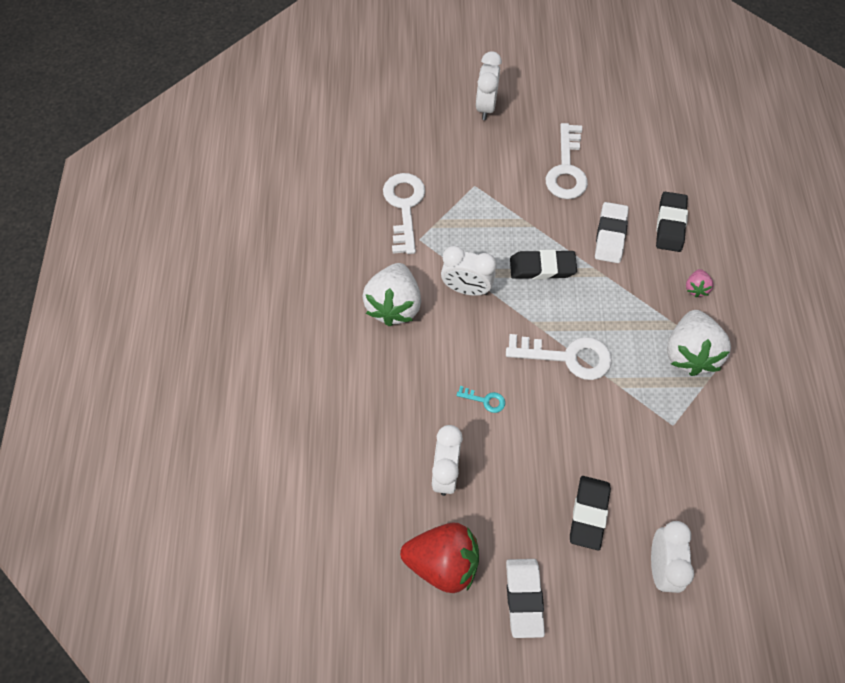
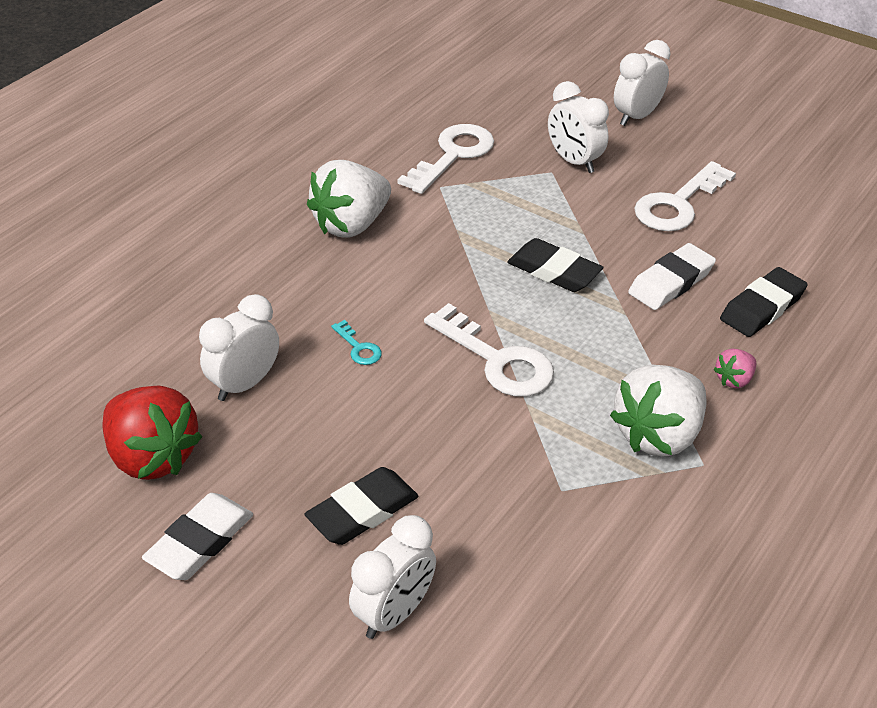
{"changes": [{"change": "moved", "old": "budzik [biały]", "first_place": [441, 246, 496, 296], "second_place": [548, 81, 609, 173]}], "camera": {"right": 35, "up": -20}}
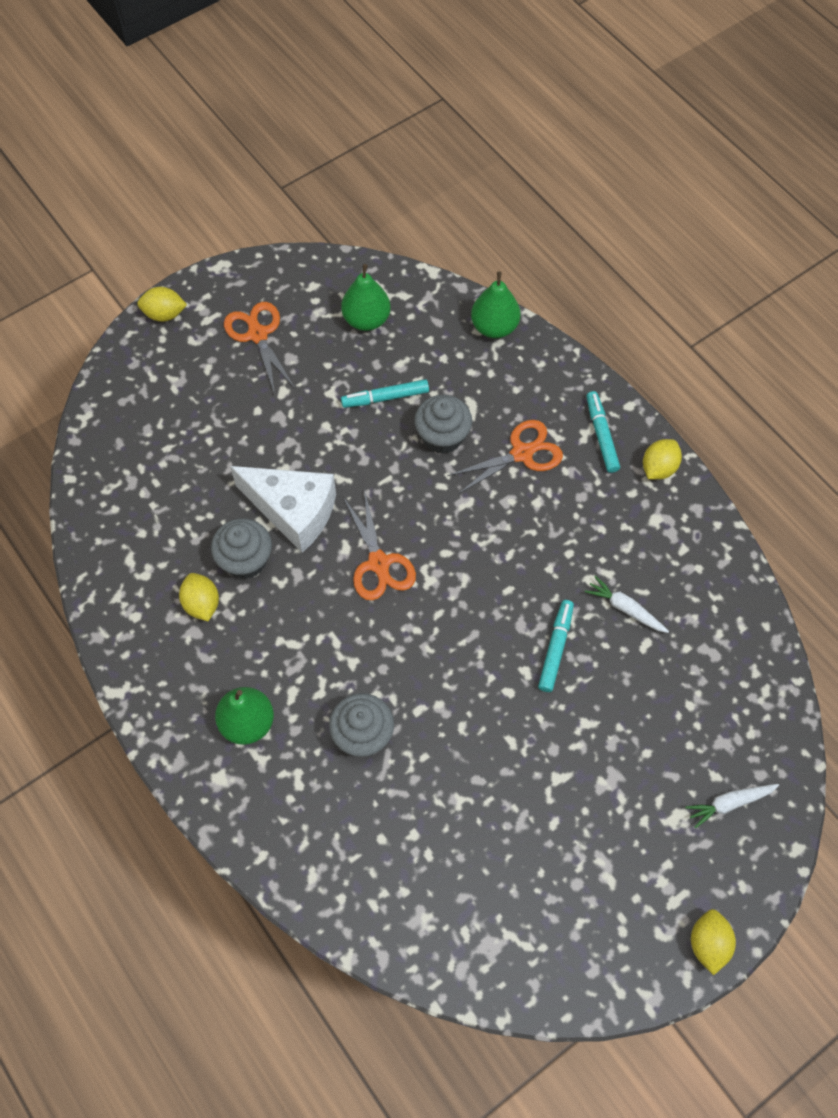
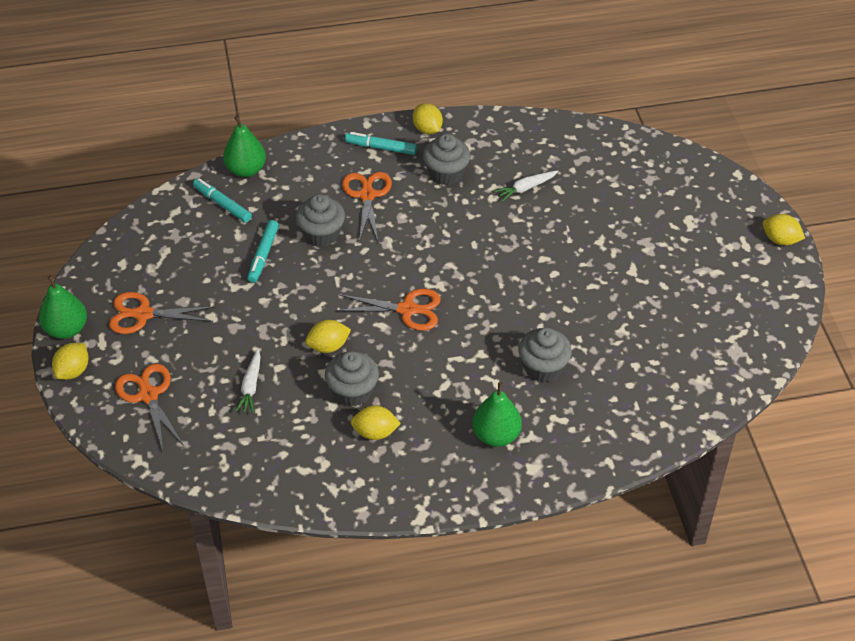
{"changes": [{"change": "added", "new": "nożyczki [pomarańczowy]", "second_place": [115, 364, 184, 450]}, {"change": "added", "new": "muffinka [szary]", "second_place": [423, 134, 470, 185]}, {"change": "moved", "old": "gruszka [zielony]", "first_place": [341, 264, 391, 331], "second_place": [39, 275, 87, 339]}, {"change": "moved", "old": "flamaster [turkusowy]", "first_place": [538, 600, 574, 692], "second_place": [193, 178, 252, 222]}, {"change": "moved", "old": "marchewka [biały]", "first_place": [685, 784, 779, 828], "second_place": [235, 349, 261, 413]}, {"change": "replaced", "old": "ser [biały]", "new": "cytryna [żółty]", "first_place": [230, 466, 336, 553], "second_place": [305, 320, 351, 353]}], "camera": {"right": -65, "up": -15}}
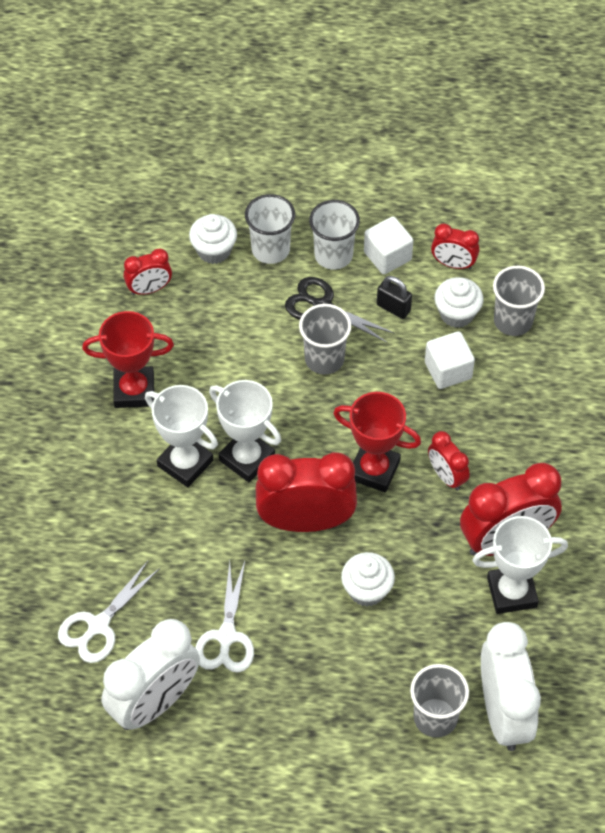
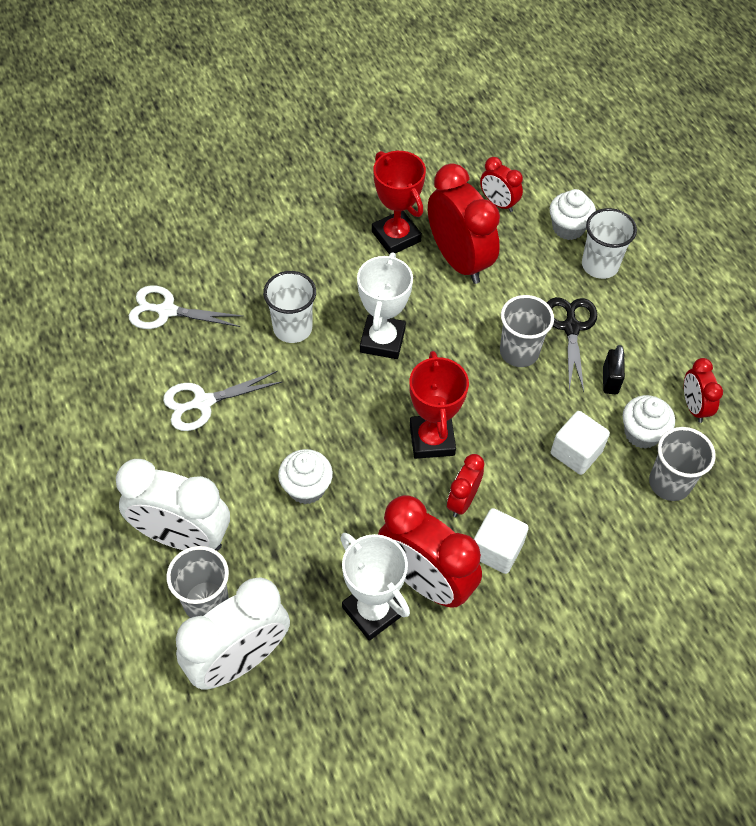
{"changes": [{"change": "removed", "old": "puchar [biały]", "first_place": [145, 385, 218, 487]}, {"change": "moved", "old": "budzik [biały]", "first_place": [101, 619, 200, 730], "second_place": [116, 459, 230, 551]}, {"change": "moved", "old": "budzik [czerwony]", "first_place": [256, 452, 357, 532], "second_place": [428, 163, 500, 284]}, {"change": "moved", "old": "szklanka [biały]", "first_place": [309, 200, 360, 270], "second_place": [263, 271, 316, 343]}, {"change": "moved", "old": "sześcian [biały]", "first_place": [364, 216, 413, 274], "second_place": [474, 508, 529, 574]}], "camera": {"right": 60, "up": 0}}
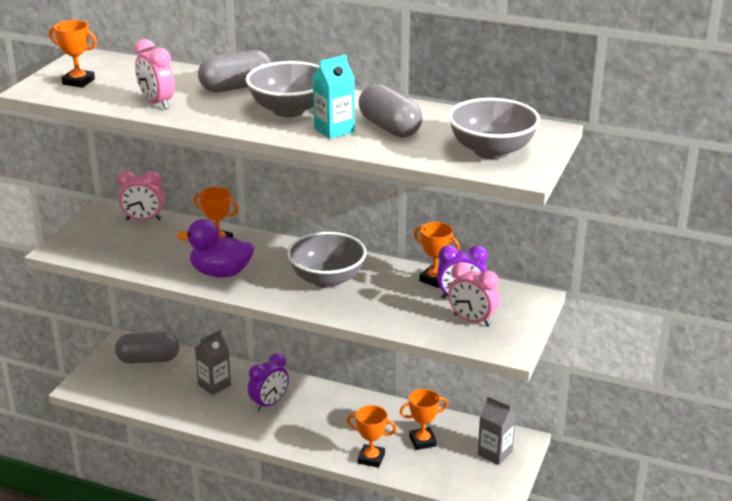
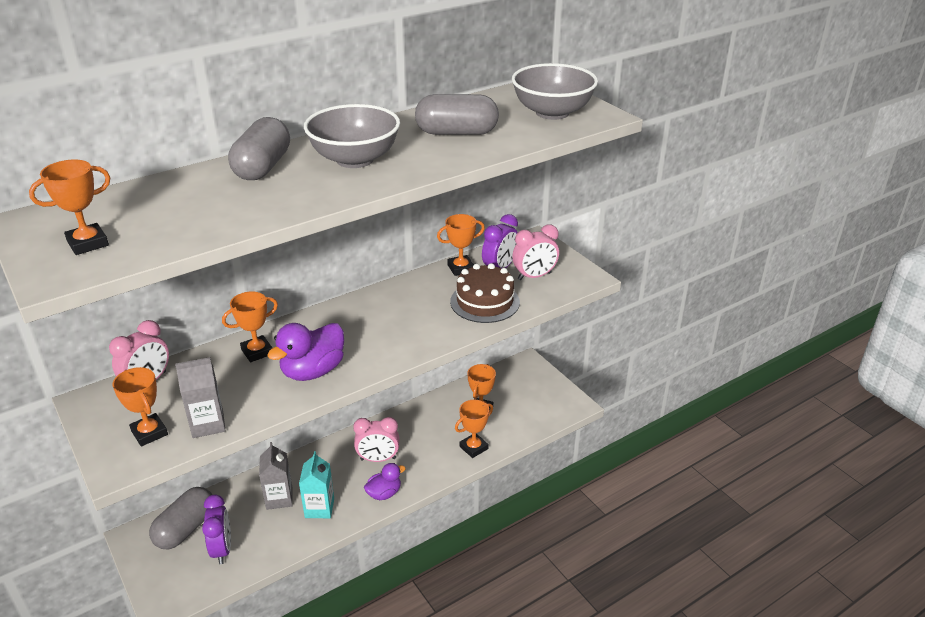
{"changes": [{"change": "removed", "old": "miska [szary]", "first_place": [287, 232, 366, 288]}, {"change": "added", "new": "puchar [pomarańczowy]", "second_place": [113, 367, 168, 447]}, {"change": "added", "new": "kaczka [fioletowy]", "second_place": [364, 463, 406, 500]}, {"change": "added", "new": "tort [brązowy]", "second_place": [450, 263, 520, 323]}, {"change": "moved", "old": "budzik [różowy]", "first_place": [135, 39, 175, 109], "second_place": [353, 417, 399, 462]}, {"change": "moved", "old": "budzik [fioletowy]", "first_place": [248, 353, 289, 411], "second_place": [202, 494, 231, 564]}, {"change": "moved", "old": "karton mleka [turkusowy]", "first_place": [313, 55, 355, 139], "second_place": [299, 451, 334, 518]}, {"change": "moved", "old": "karton mleka [szary]", "first_place": [478, 396, 516, 465], "second_place": [175, 357, 226, 438]}], "camera": {"right": -55, "up": 5}}
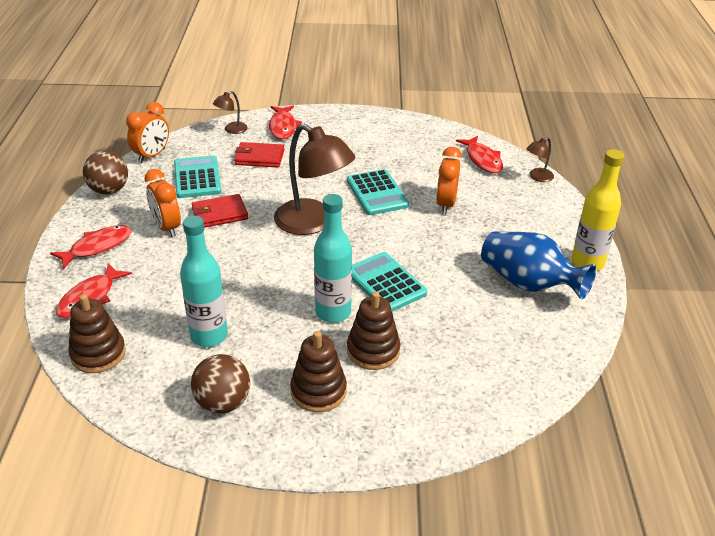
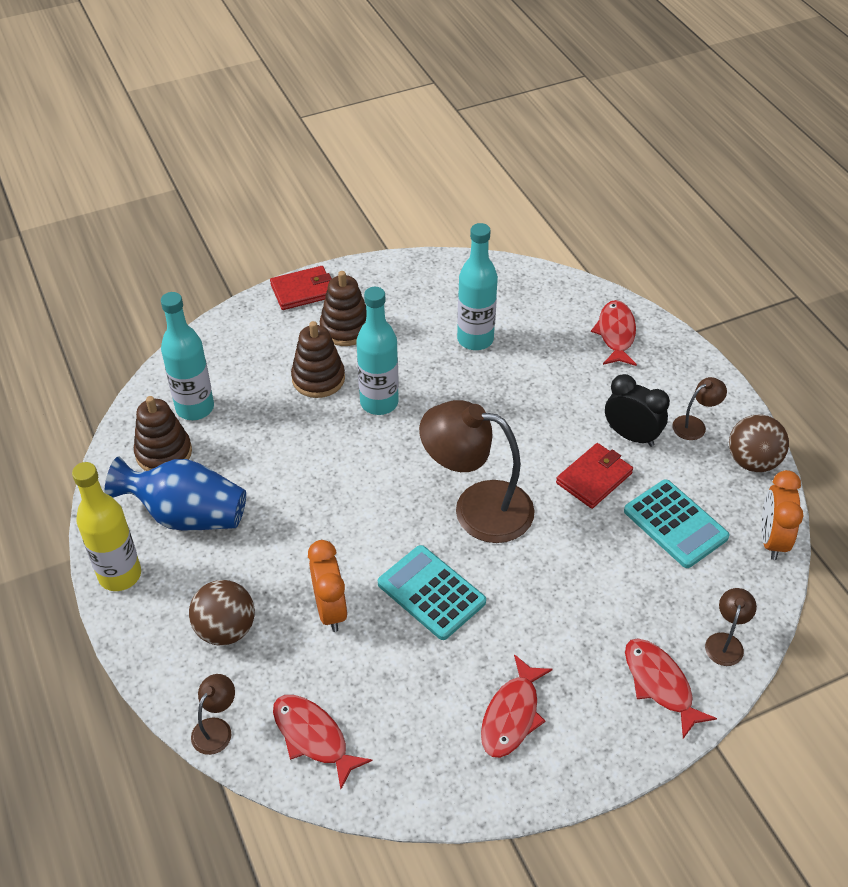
{"changes": [{"change": "removed", "old": "kalkulator [turkusowy]", "first_place": [352, 252, 427, 312]}, {"change": "added", "new": "butelka [turkusowy]", "second_place": [161, 292, 214, 420]}, {"change": "added", "new": "lampka [brązowy]", "second_place": [672, 377, 727, 440]}, {"change": "moved", "old": "ryba [czerwony]", "first_place": [50, 225, 132, 269], "second_place": [481, 654, 553, 758]}, {"change": "moved", "old": "zabawka nakładanka [brązowy]", "first_place": [68, 294, 126, 373], "second_place": [134, 396, 192, 471]}, {"change": "moved", "old": "piłka [brązowy]", "first_place": [191, 354, 250, 413], "second_place": [189, 580, 255, 645]}, {"change": "moved", "old": "portfel [czerwony]", "first_place": [234, 142, 285, 168], "second_place": [270, 266, 332, 310]}, {"change": "recoloured", "old": "budzik [pomarańczowy]", "new": "budzik [czarny]", "first_place": [145, 169, 181, 237], "second_place": [605, 374, 670, 447]}], "camera": {"right": 155, "up": 10}}
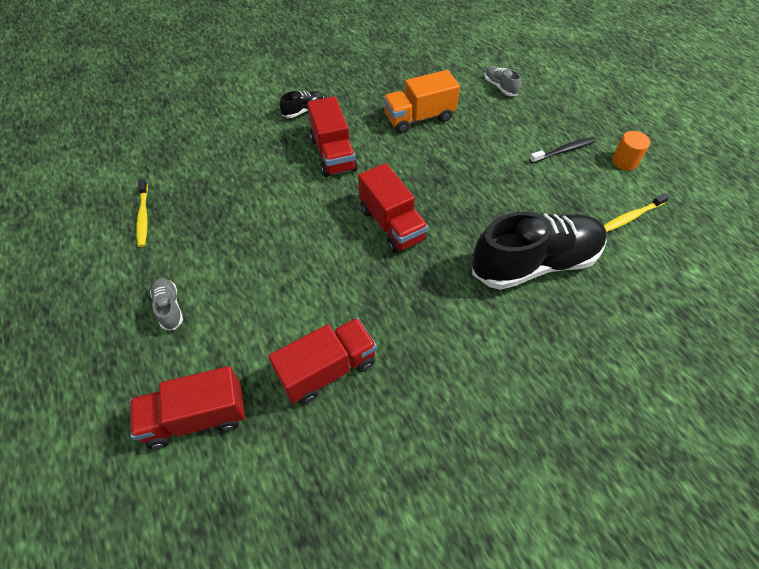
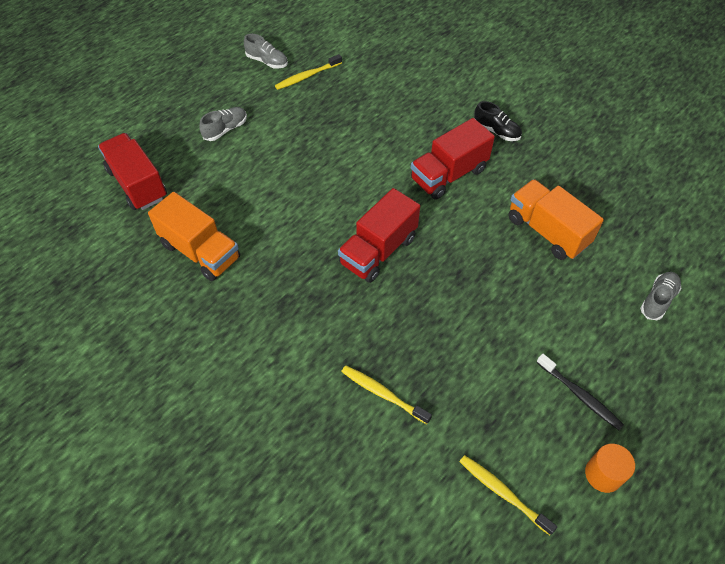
{"changes": [{"change": "added", "new": "but [szary]", "second_place": [244, 34, 288, 69]}, {"change": "replaced", "old": "but [czarny]", "new": "szczoteczka do zębów [żółty]", "first_place": [472, 212, 607, 290], "second_place": [341, 365, 432, 424]}, {"change": "recoloured", "old": "ciężarówka [czerwony]", "new": "ciężarówka [pomarańczowy]", "first_place": [268, 318, 377, 404], "second_place": [148, 192, 240, 281]}], "camera": {"right": 70, "up": 0}}
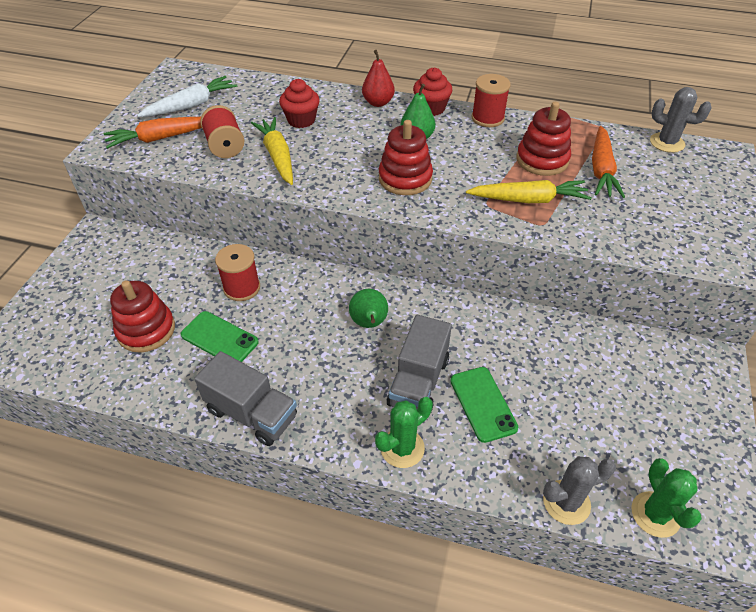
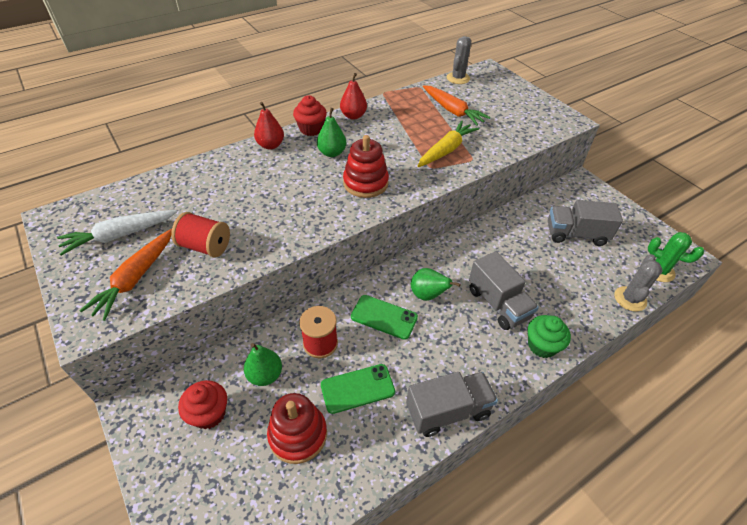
{"changes": [{"change": "removed", "old": "marchewka [żółty]", "first_place": [251, 117, 293, 185]}, {"change": "removed", "old": "zabawka nakładanka [czerwony]", "first_place": [516, 102, 571, 176]}, {"change": "added", "new": "gruszka [zielony]", "second_place": [244, 343, 282, 386]}, {"change": "added", "new": "ciężarówka [szary]", "second_place": [548, 200, 623, 246]}, {"change": "moved", "old": "muffinka [czerwony]", "first_place": [279, 79, 320, 128], "second_place": [178, 380, 227, 429]}, {"change": "moved", "old": "telefon [zielony]", "first_place": [450, 367, 518, 443], "second_place": [351, 295, 418, 340]}, {"change": "replaced", "old": "kaktus [zielony]", "new": "muffinka [zielony]", "first_place": [375, 397, 433, 468], "second_place": [528, 315, 571, 358]}, {"change": "replaced", "old": "szpulka [czerwony]", "new": "gruszka [czerwony]", "first_place": [472, 74, 511, 127], "second_place": [340, 73, 367, 120]}, {"change": "turned", "old": "marchewka [biały]", "first_place": [137, 76, 237, 117], "second_place": [57, 210, 177, 256], "degrees": -120}, {"change": "turned", "old": "kaktus [szary]", "first_place": [650, 87, 712, 153], "second_place": [447, 36, 471, 84], "degrees": -45}], "camera": {"right": -50, "up": 0}}
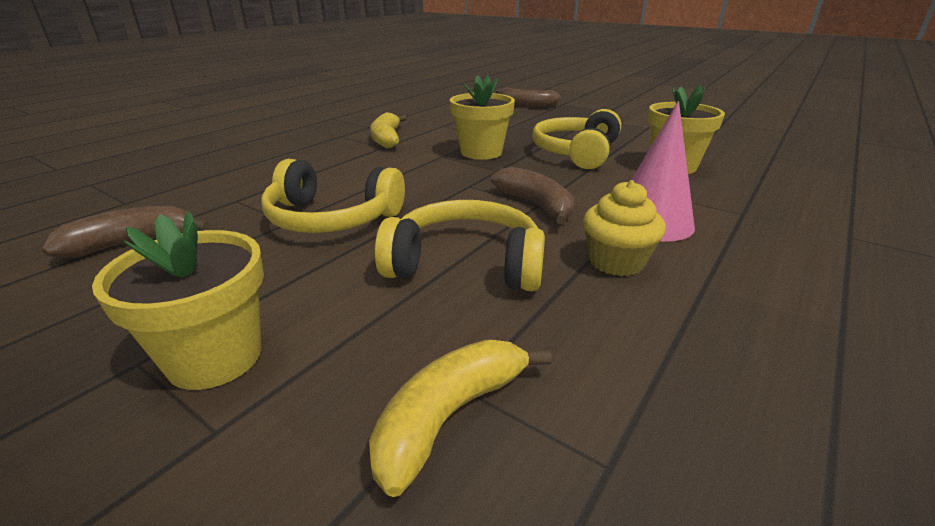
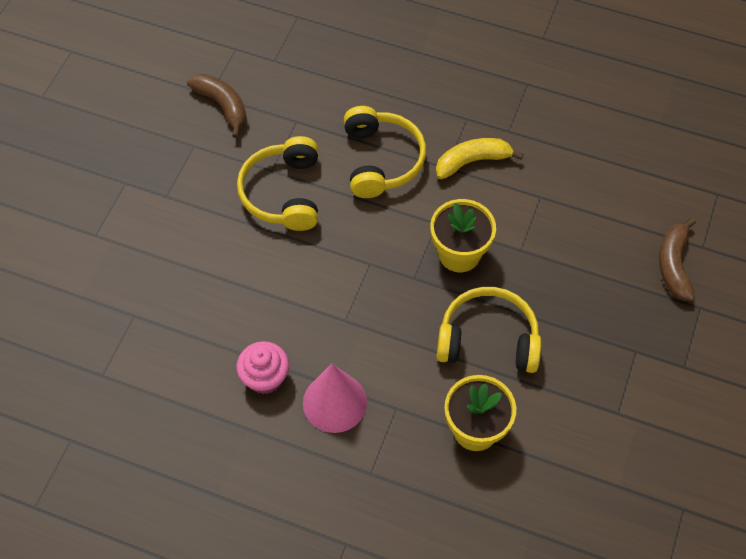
{"changes": [{"change": "removed", "old": "doniczka [żółty]", "first_place": [92, 211, 264, 390]}, {"change": "removed", "old": "banan [żółty]", "first_place": [369, 340, 552, 497]}, {"change": "removed", "old": "banan [brązowy]", "first_place": [491, 167, 574, 224]}, {"change": "moved", "old": "słuchawki [żółty]", "first_place": [375, 200, 545, 291], "second_place": [344, 106, 426, 198]}, {"change": "recoloured", "old": "muffinka [żółty]", "new": "muffinka [różowy]", "first_place": [583, 180, 666, 276], "second_place": [236, 341, 289, 394]}], "camera": {"right": 75, "up": 30}}
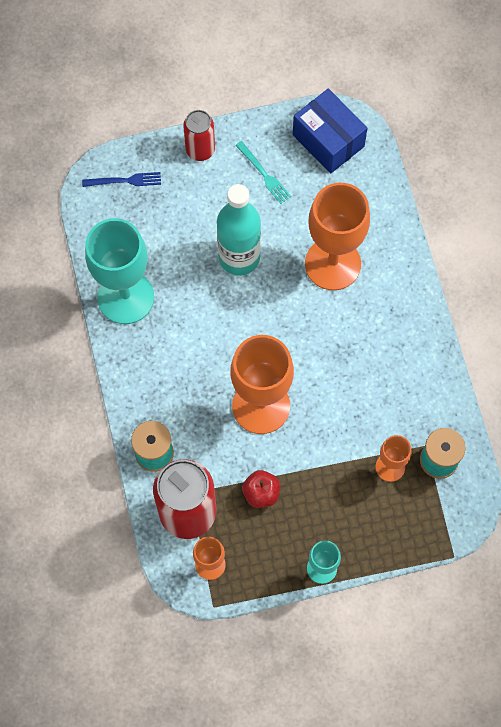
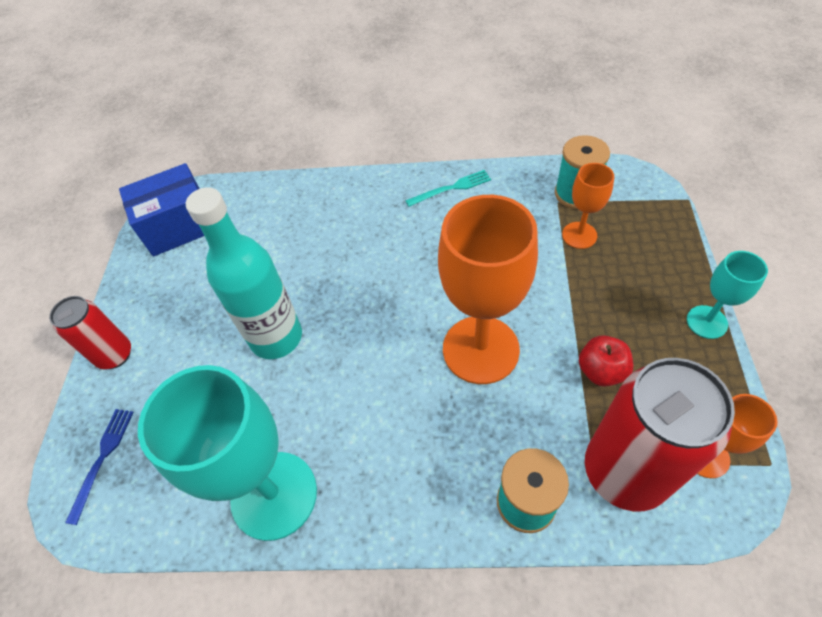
{"changes": [{"change": "removed", "old": "kielich [pomarańczowy]", "first_place": [305, 183, 370, 290]}, {"change": "moved", "old": "widelec [turkusowy]", "first_place": [235, 141, 291, 204], "second_place": [405, 170, 491, 207]}], "camera": {"right": -70, "up": -15}}
